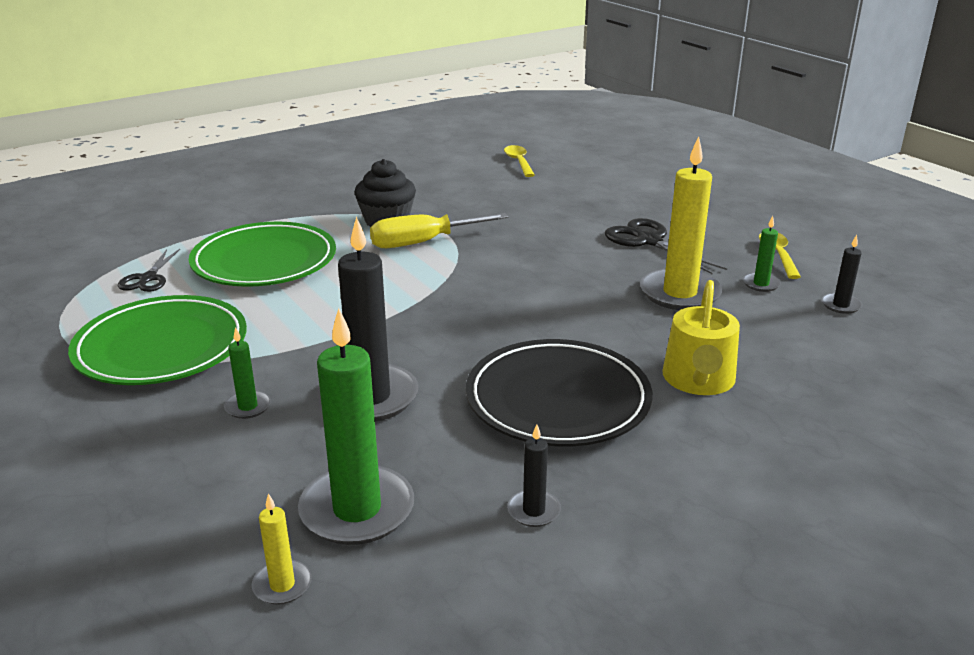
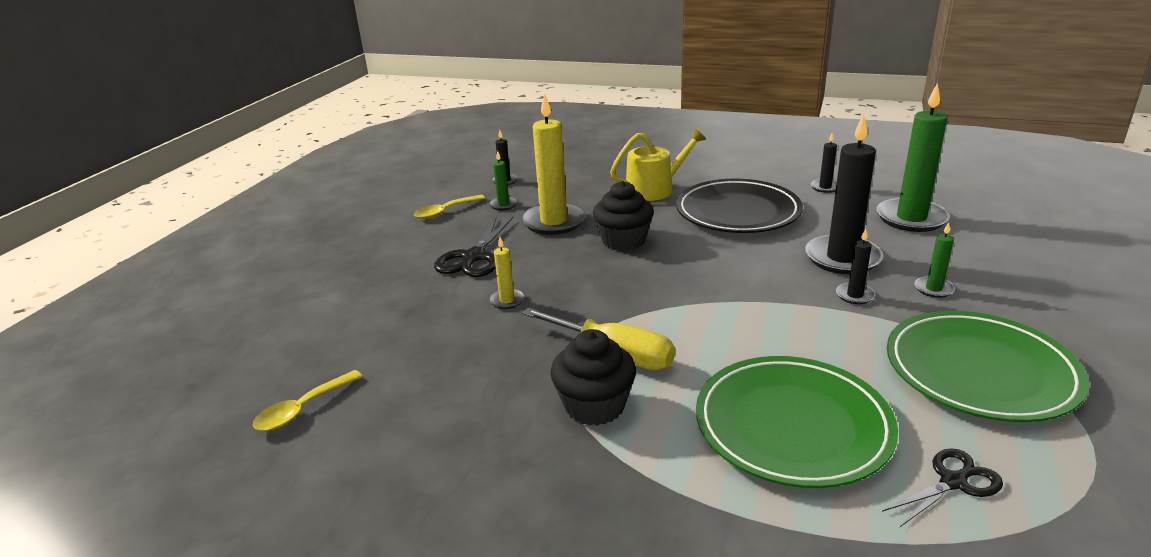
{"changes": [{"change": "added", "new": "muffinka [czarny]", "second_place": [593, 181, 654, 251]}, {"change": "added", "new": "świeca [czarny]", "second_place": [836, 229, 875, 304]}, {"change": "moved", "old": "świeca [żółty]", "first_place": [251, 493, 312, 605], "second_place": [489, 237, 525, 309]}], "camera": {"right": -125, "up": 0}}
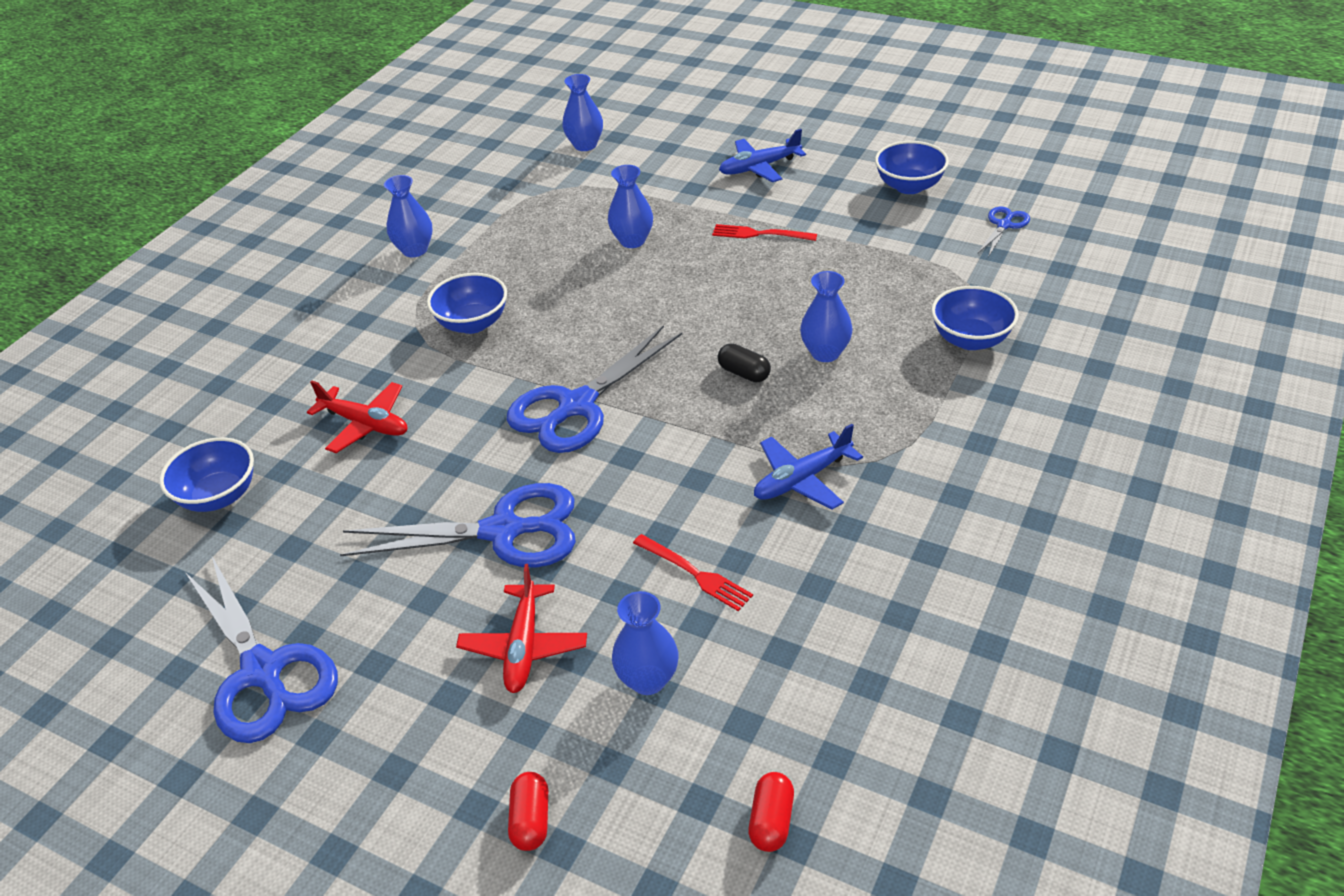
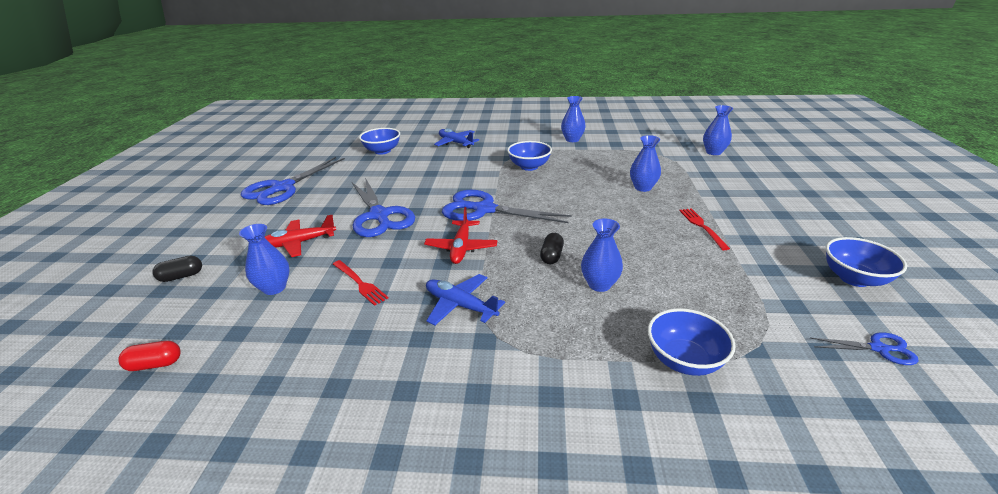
{"changes": [{"change": "moved", "old": "samolot [czerwony]", "first_place": [307, 381, 408, 453], "second_place": [424, 207, 497, 264]}, {"change": "moved", "old": "samolot [niebieski]", "first_place": [719, 129, 806, 182], "second_place": [434, 128, 479, 148]}, {"change": "recoloured", "old": "kapsułka [czerwony]", "new": "kapsułka [czarny]", "first_place": [508, 772, 548, 851], "second_place": [152, 256, 202, 282]}, {"change": "turned", "old": "widelec [czerwony]", "first_place": [633, 534, 753, 611], "second_place": [333, 260, 388, 306], "degrees": -60}], "camera": {"right": 65, "up": -10}}
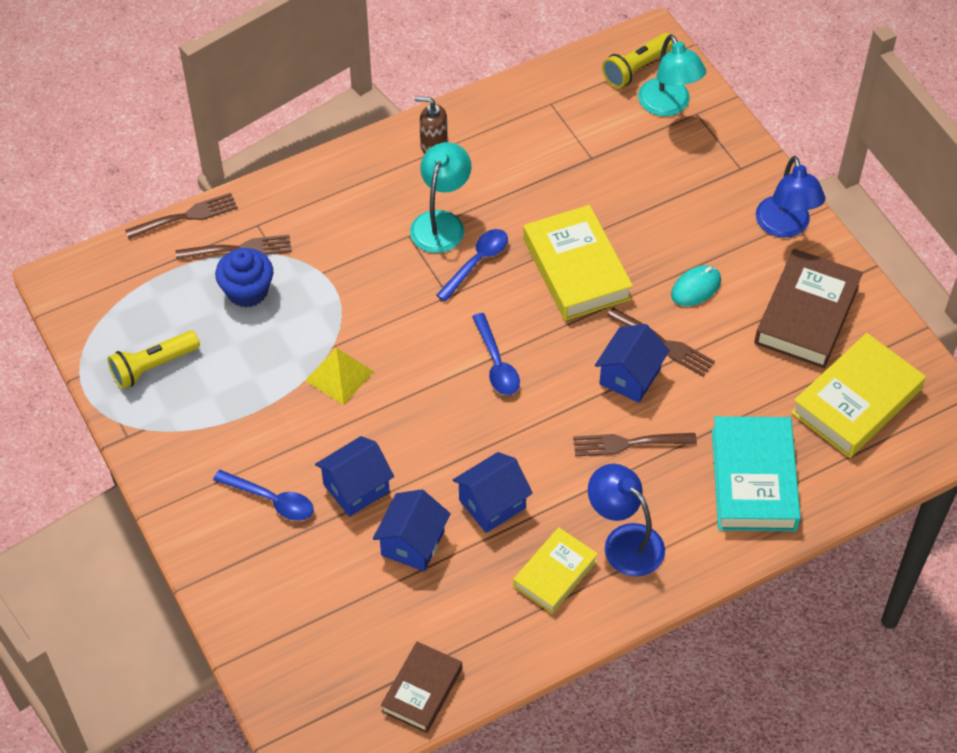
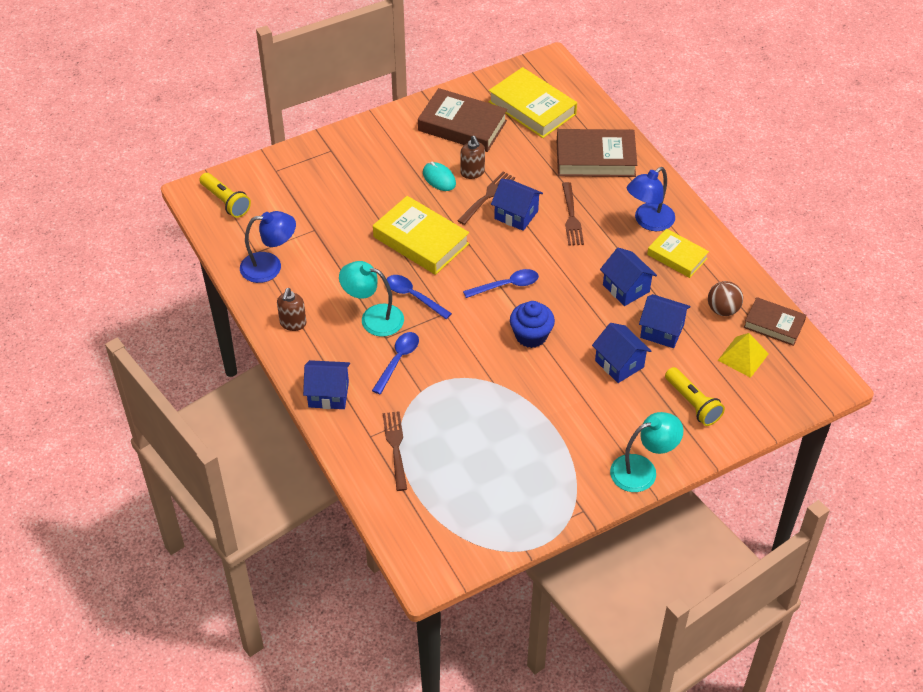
{"changes": [{"change": "removed", "old": "widelec [brązowy]", "first_place": [125, 193, 238, 239]}, {"change": "added", "new": "domek [niebieski]", "second_place": [303, 360, 350, 409]}, {"change": "added", "new": "dozownik mydła [brązowy]", "second_place": [460, 136, 485, 179]}, {"change": "added", "new": "piłka [brązowy]", "second_place": [708, 281, 743, 316]}, {"change": "moved", "old": "latarka [żółty]", "first_place": [108, 330, 200, 389], "second_place": [665, 367, 725, 426]}, {"change": "moved", "old": "łyżka [niebieski]", "first_place": [213, 470, 314, 521], "second_place": [372, 332, 419, 394]}, {"change": "moved", "old": "muffinka [niebieski]", "first_place": [215, 248, 273, 308], "second_place": [510, 301, 555, 348]}, {"change": "moved", "old": "piramida [żółty]", "first_place": [305, 348, 374, 405], "second_place": [718, 333, 769, 378]}, {"change": "moved", "old": "lampka [turkusowy]", "first_place": [638, 34, 706, 116], "second_place": [610, 412, 683, 492]}, {"change": "moved", "old": "lampka [niebieski]", "first_place": [756, 156, 825, 238], "second_place": [240, 211, 296, 283]}, {"change": "recoloured", "old": "książka [turkusowy]", "new": "książka [brązowy]", "first_place": [712, 416, 801, 531], "second_place": [557, 129, 637, 177]}, {"change": "turned", "old": "książka [żółty]", "first_place": [523, 205, 633, 321], "second_place": [373, 196, 469, 275], "degrees": 60}], "camera": {"right": -90, "up": -5}}
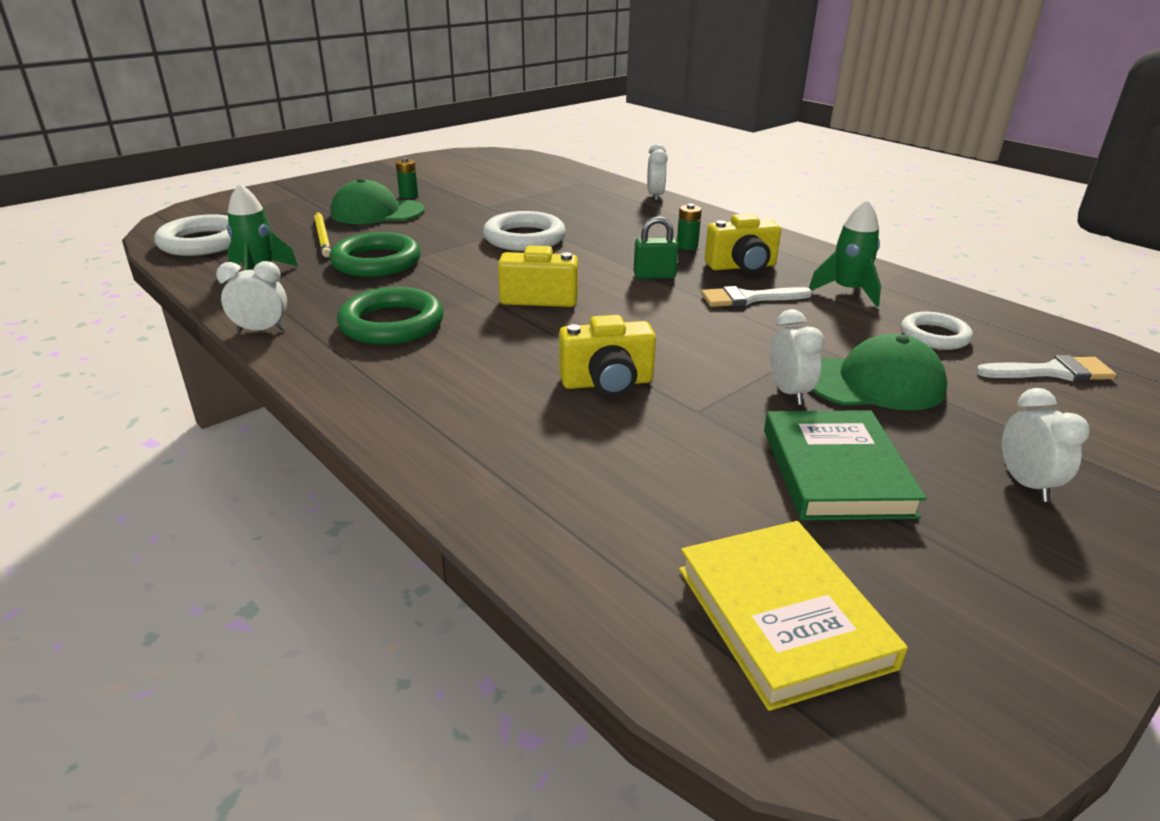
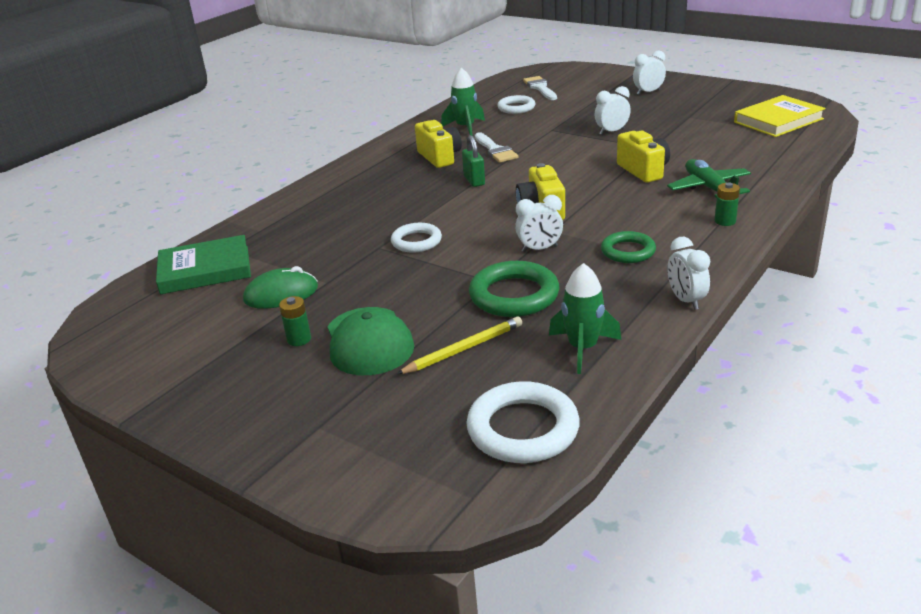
{"changes": [{"change": "removed", "old": "czapka [zielony]", "first_place": [812, 334, 947, 411]}, {"change": "added", "new": "myszka [zielony]", "second_place": [243, 266, 318, 309]}, {"change": "added", "new": "samolot [zielony]", "second_place": [667, 159, 751, 198]}, {"change": "moved", "old": "budzik [biały]", "first_place": [647, 143, 668, 201], "second_place": [515, 195, 563, 252]}, {"change": "moved", "old": "bateria [zielony]", "first_place": [677, 204, 702, 250], "second_place": [715, 183, 740, 226]}, {"change": "moved", "old": "książka [zielony]", "first_place": [764, 410, 927, 520], "second_place": [156, 235, 251, 294]}, {"change": "resized", "old": "pierścień [zielony]", "first_place": [337, 287, 444, 345], "second_place": [601, 231, 656, 263], "factor": 0.64}, {"change": "resized", "old": "pierścień [biały]", "first_place": [483, 211, 566, 251], "second_place": [391, 223, 442, 253], "factor": 0.64}], "camera": {"right": -100, "up": 0}}
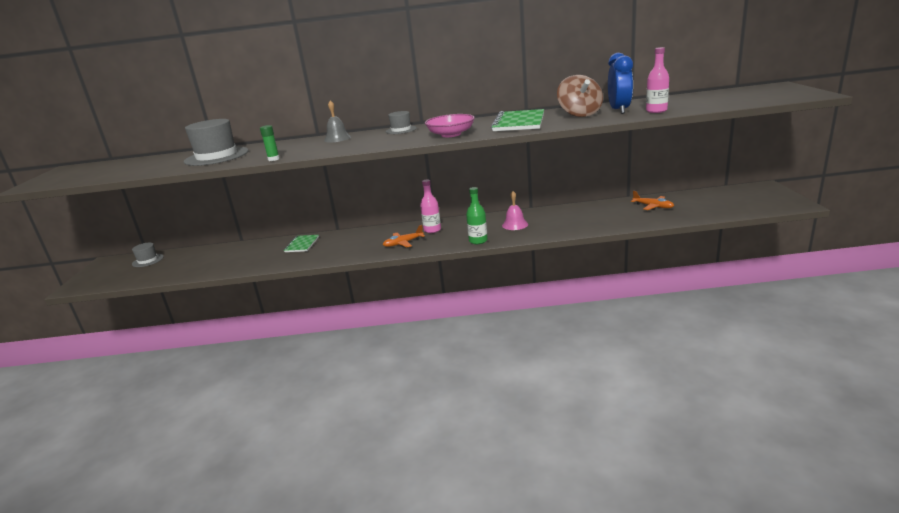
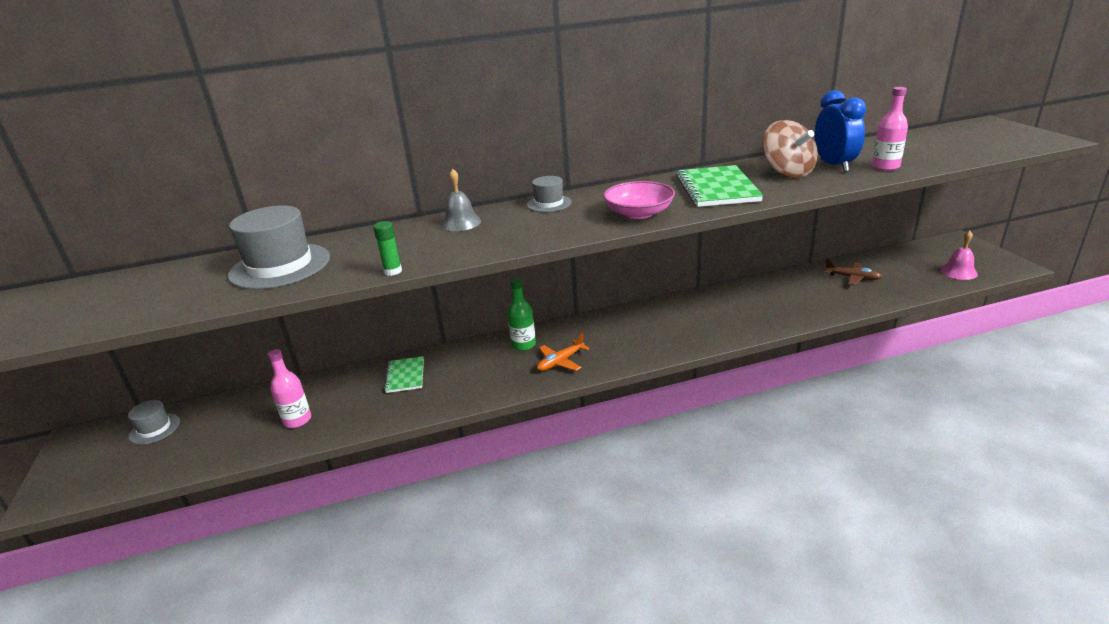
{"changes": [{"change": "moved", "old": "butelka [różowy]", "first_place": [420, 179, 441, 233], "second_place": [267, 349, 311, 428]}, {"change": "moved", "old": "butelka [zielony]", "first_place": [466, 187, 488, 244], "second_place": [507, 279, 536, 351]}, {"change": "moved", "old": "dzwonek [różowy]", "first_place": [502, 191, 528, 230], "second_place": [940, 230, 978, 280]}, {"change": "recoloured", "old": "samolot [pomarańczowy]", "new": "samolot [brązowy]", "first_place": [631, 191, 674, 210], "second_place": [824, 259, 882, 285]}], "camera": {"right": -15, "up": 5}}
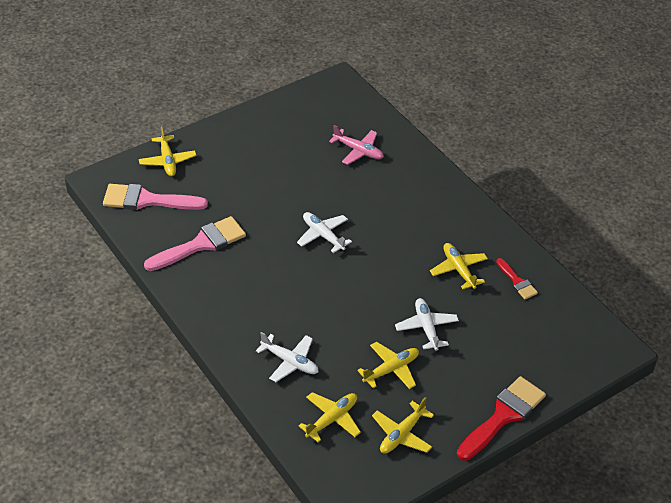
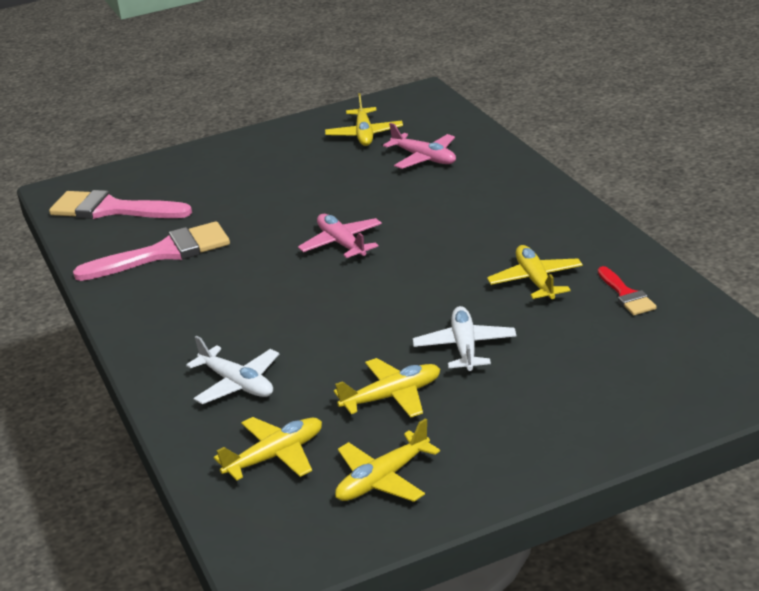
{"changes": [{"change": "removed", "old": "pędzel [czerwony]", "first_place": [457, 376, 546, 461]}, {"change": "moved", "old": "samolot [żółty]", "first_place": [139, 126, 196, 176], "second_place": [325, 93, 403, 146]}, {"change": "recoloured", "old": "samolot [biały]", "new": "samolot [różowy]", "first_place": [297, 212, 352, 253], "second_place": [298, 214, 382, 259]}], "camera": {"right": 15, "up": -15}}
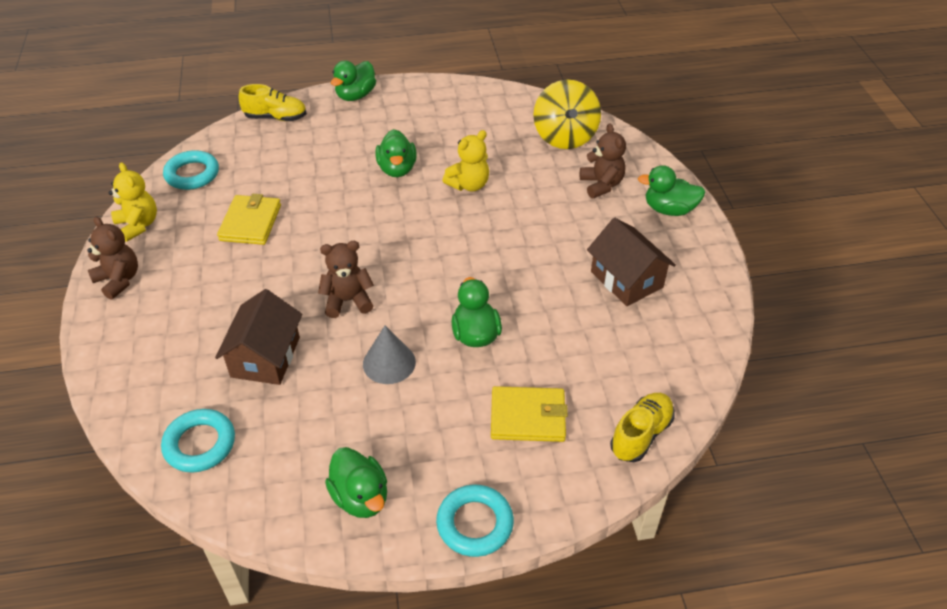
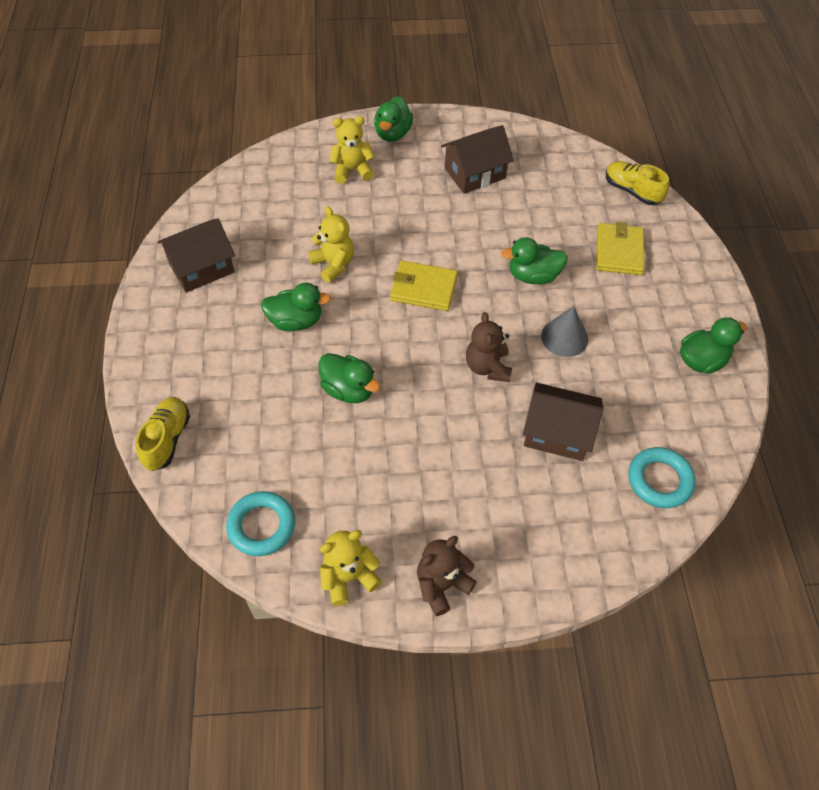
{"changes": [{"change": "removed", "old": "pierścień [turkusowy]", "first_place": [436, 485, 514, 557]}, {"change": "removed", "old": "bączek [żółty]", "first_place": [533, 80, 601, 149]}, {"change": "added", "new": "domek [brązowy]", "second_place": [157, 218, 235, 293]}, {"change": "moved", "old": "portfel [żółty]", "first_place": [217, 194, 281, 245], "second_place": [390, 261, 458, 311]}, {"change": "moved", "old": "kaczka [zielony]", "first_place": [331, 61, 376, 101], "second_place": [318, 353, 380, 403]}, {"change": "recoloured", "old": "miś [brązowy]", "new": "miś [żółty]", "first_place": [580, 124, 626, 198], "second_place": [329, 116, 375, 184]}], "camera": {"right": -85, "up": 10}}
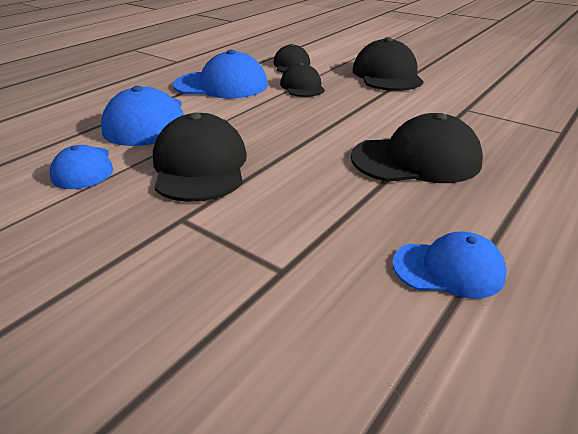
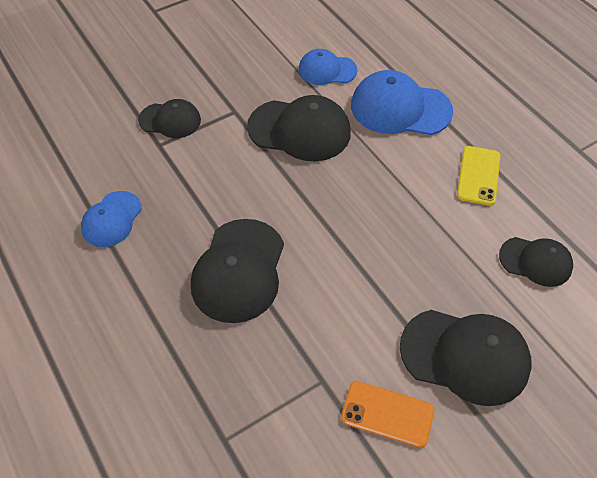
{"changes": [{"change": "added", "new": "telefon [pomarańczowy]", "second_place": [341, 381, 434, 448]}, {"change": "moved", "old": "czapka [czarny]", "first_place": [280, 63, 325, 97], "second_place": [138, 99, 201, 138]}, {"change": "replaced", "old": "czapka [niebieski]", "new": "telefon [żółty]", "first_place": [173, 50, 268, 98], "second_place": [457, 146, 500, 206]}], "camera": {"right": 110, "up": 20}}
